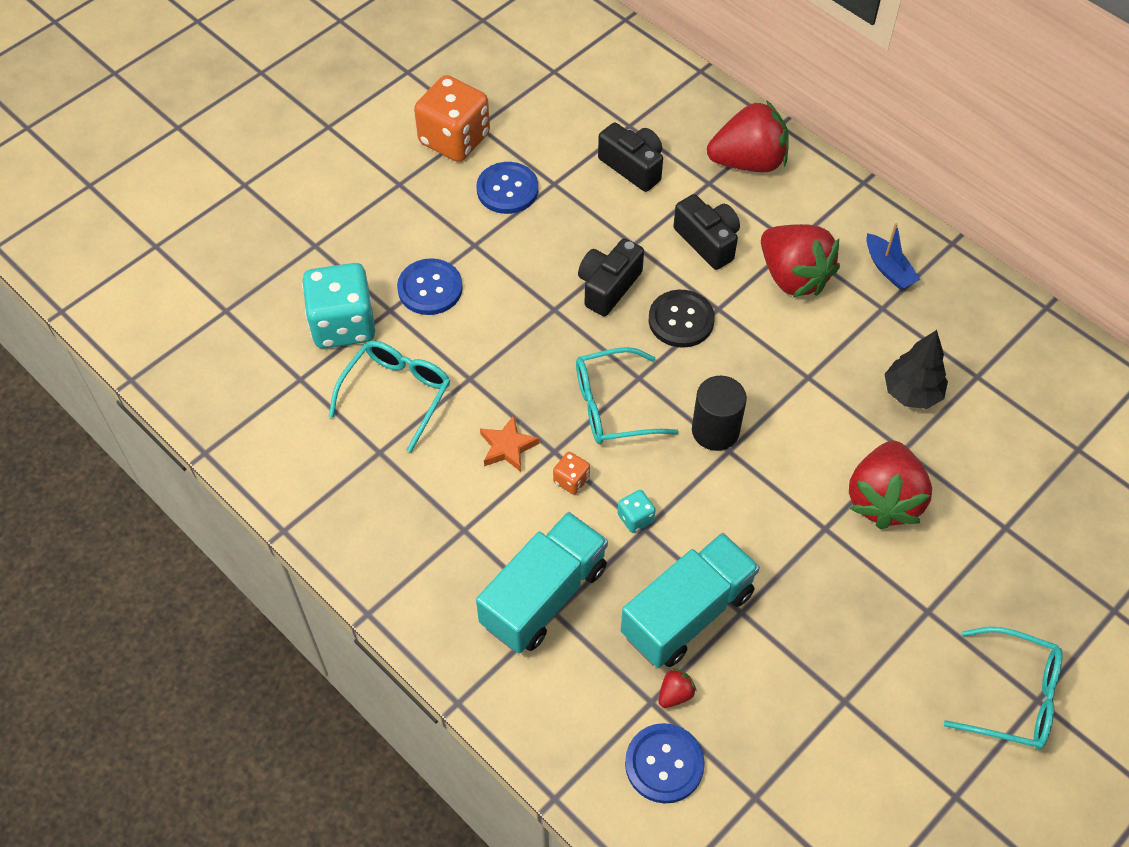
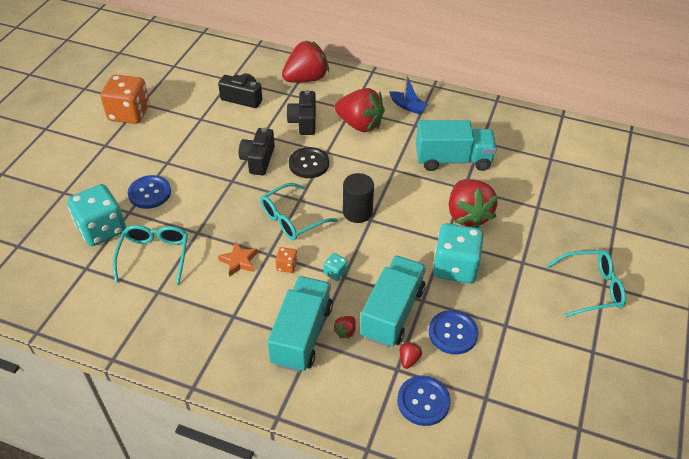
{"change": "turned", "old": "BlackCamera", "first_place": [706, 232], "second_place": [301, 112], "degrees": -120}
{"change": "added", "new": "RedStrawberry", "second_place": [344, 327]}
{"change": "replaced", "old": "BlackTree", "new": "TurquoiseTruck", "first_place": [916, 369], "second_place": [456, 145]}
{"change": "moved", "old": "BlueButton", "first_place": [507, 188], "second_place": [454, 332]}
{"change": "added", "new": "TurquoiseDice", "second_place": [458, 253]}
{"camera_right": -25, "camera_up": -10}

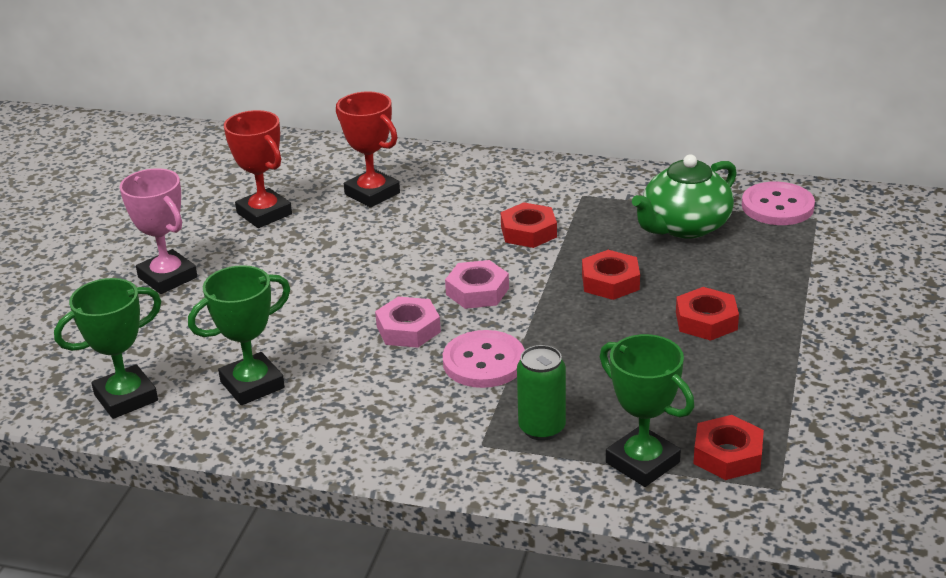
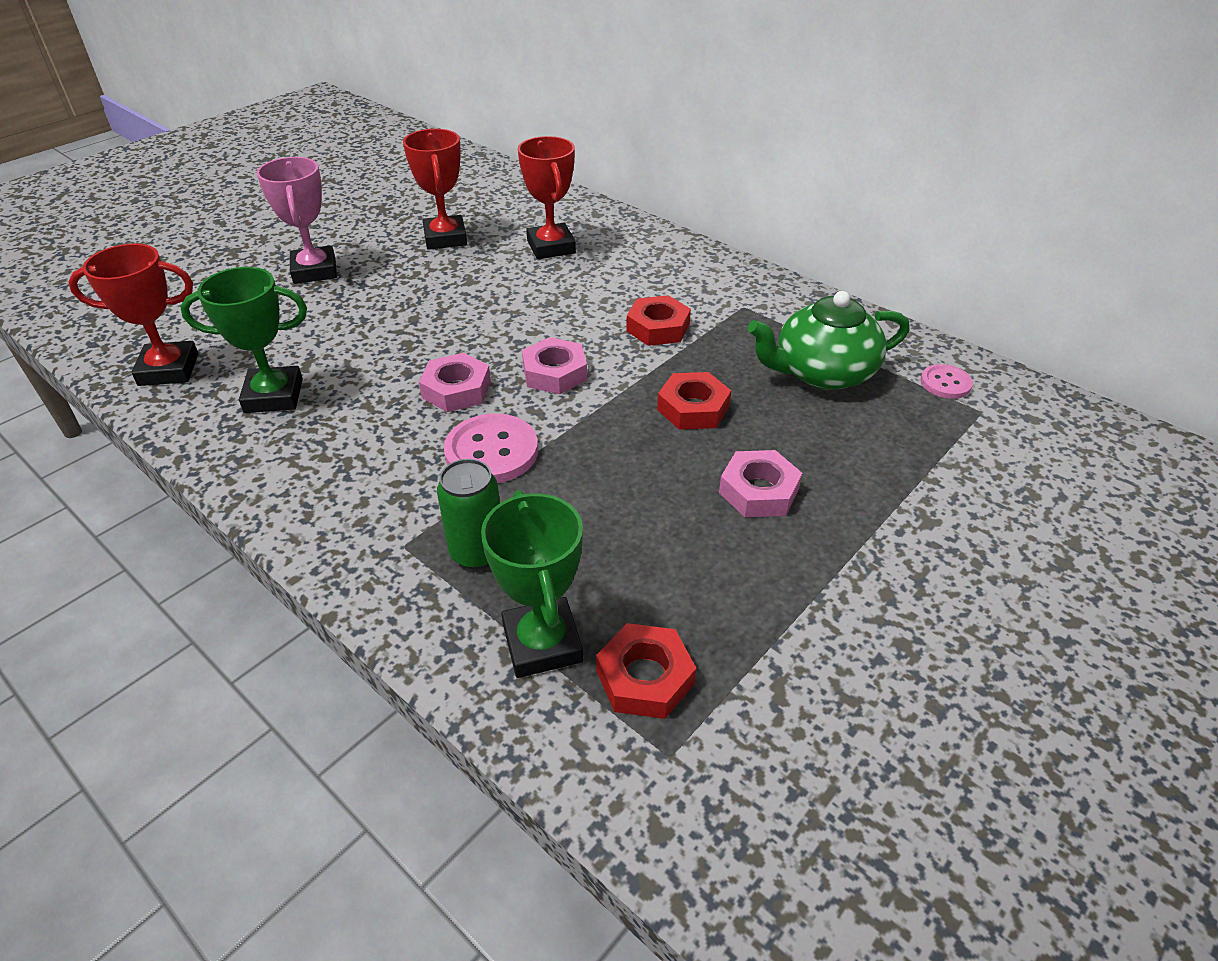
{"change": "recoloured", "old": "GreenTrophy", "new": "RedTrophy", "first_place": [107, 348], "second_place": [133, 315]}
{"change": "recoloured", "old": "RedNut", "new": "PinkNut", "first_place": [707, 314], "second_place": [760, 483]}
{"change": "resized", "old": "PinkButton", "first_place": [778, 203], "second_place": [947, 381], "factor": 0.58}
{"camera_right": 25, "camera_up": 10}

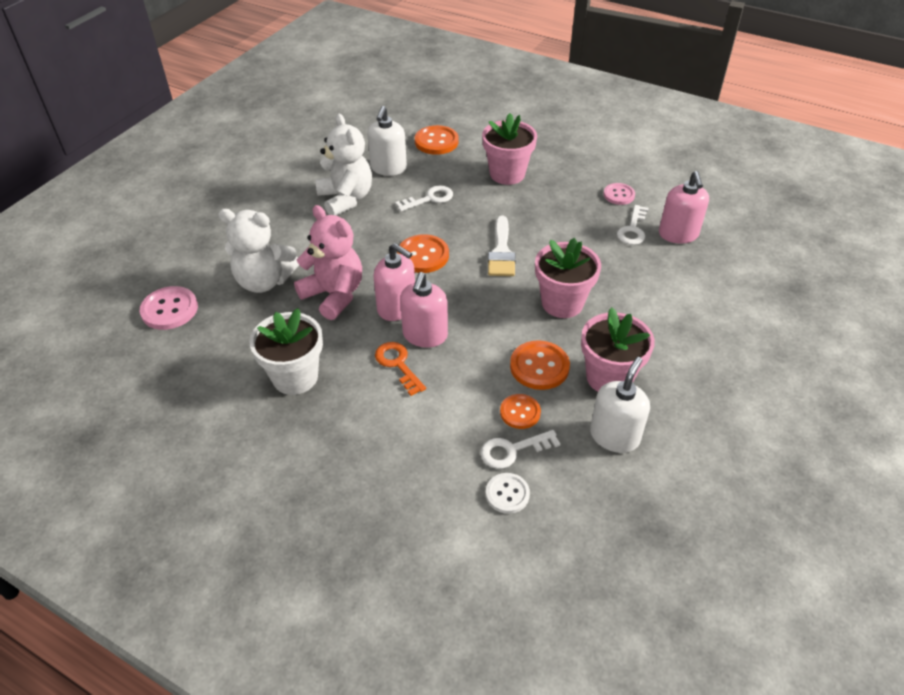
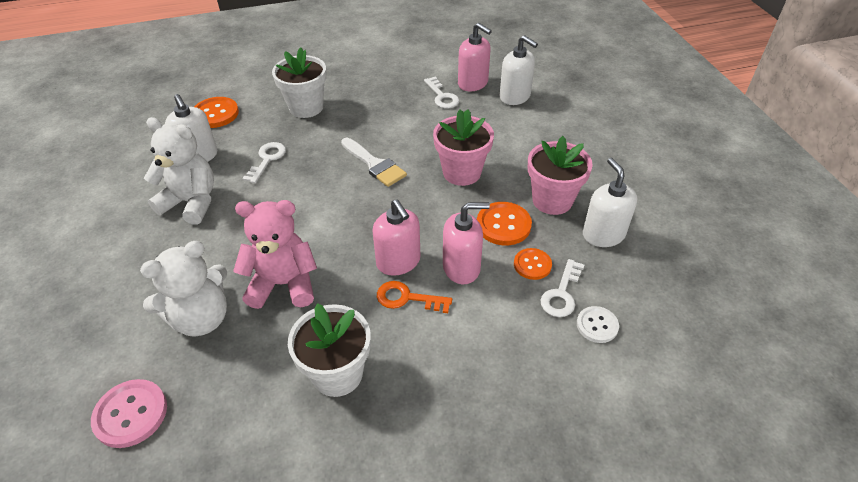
{"change": "recoloured", "old": "PinkFlowerPot", "new": "WhiteFlowerPot", "first_place": [509, 149], "second_place": [299, 82]}
{"change": "moved", "old": "PinkSoapDispenser", "first_place": [394, 282], "second_place": [466, 243]}
{"change": "added", "new": "WhiteSoapDispenser", "second_place": [519, 70]}
{"change": "removed", "old": "OrangeButton", "first_place": [423, 253]}
{"change": "removed", "old": "PinkButton", "first_place": [619, 194]}
{"camera_right": -45, "camera_up": 0}

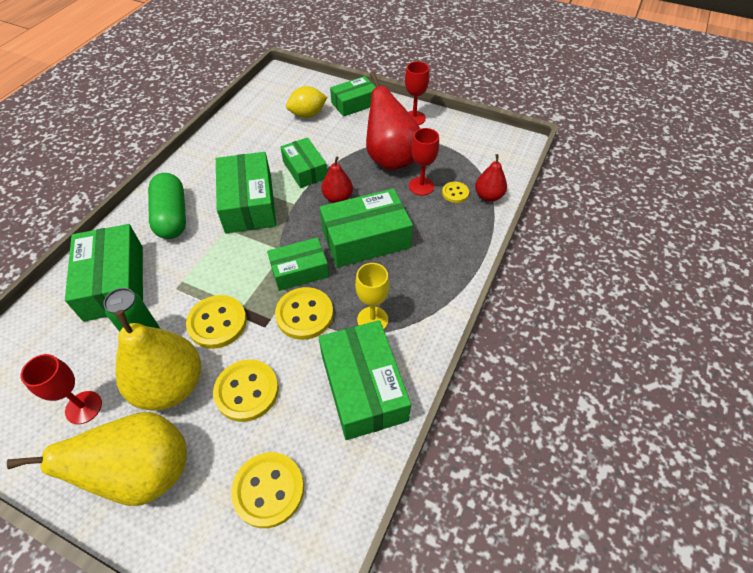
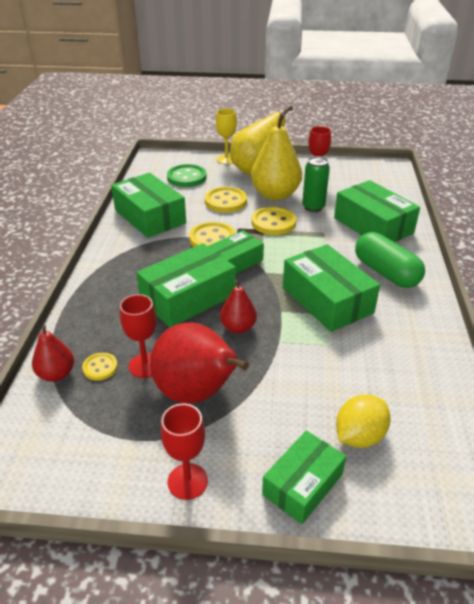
{"change": "recoloured", "old": "YellowButton", "new": "GreenButton", "first_place": [267, 490], "second_place": [187, 175]}
{"change": "moved", "old": "YellowGoblet", "first_place": [372, 296], "second_place": [226, 136]}
{"change": "removed", "old": "GreenBox", "first_place": [303, 162]}
{"camera_right": 160, "camera_up": -15}

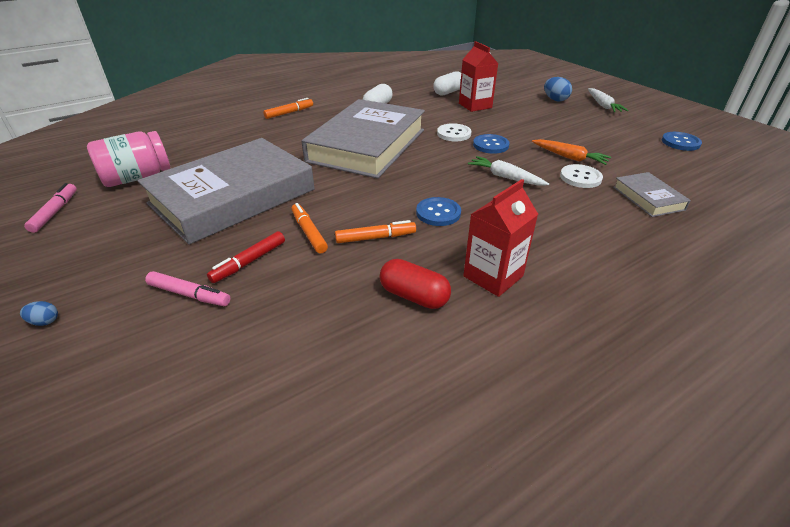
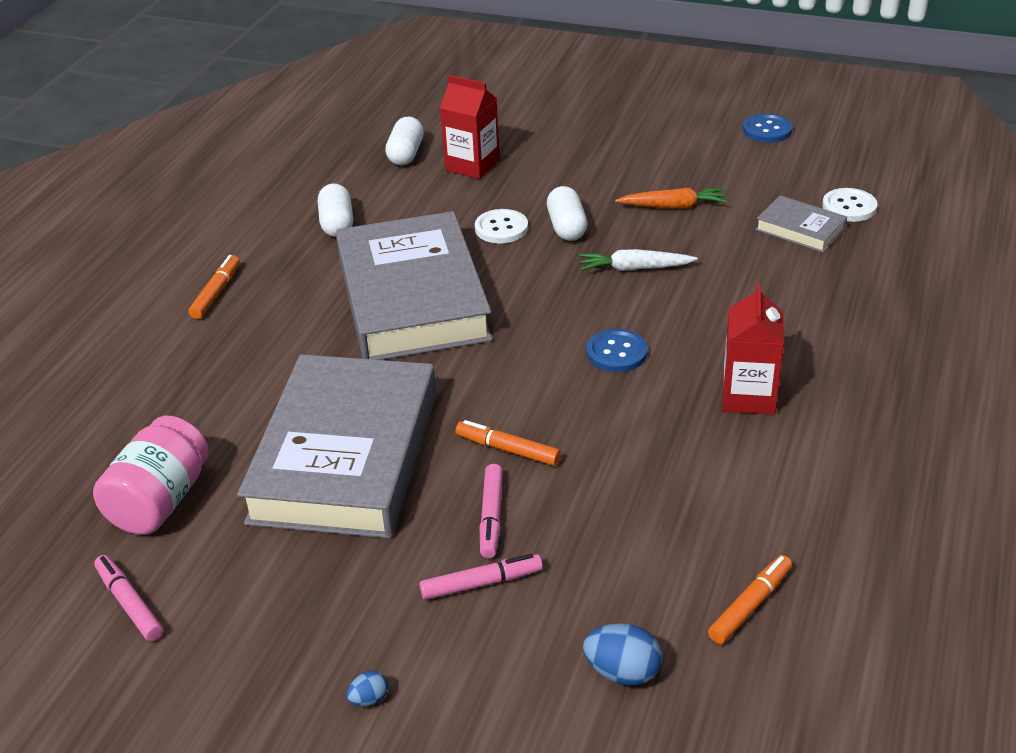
{"change": "recoloured", "old": "RedMarker", "new": "PinkMarker", "first_place": [246, 257], "second_place": [491, 511]}
{"change": "replaced", "old": "BlueButton", "new": "WhiteCapsule", "first_place": [491, 144], "second_place": [567, 213]}
{"change": "moved", "old": "BlueEgg", "first_place": [558, 89], "second_place": [622, 654]}
{"change": "moved", "old": "OrangeMarker", "first_place": [375, 231], "second_place": [750, 599]}
{"change": "moved", "old": "WhiteButton", "first_place": [581, 176], "second_place": [849, 205]}
{"change": "removed", "old": "RedCapsule", "first_place": [415, 284]}
{"change": "removed", "old": "WhiteCarrot", "first_place": [608, 100]}
{"camera_right": -35, "camera_up": 0}

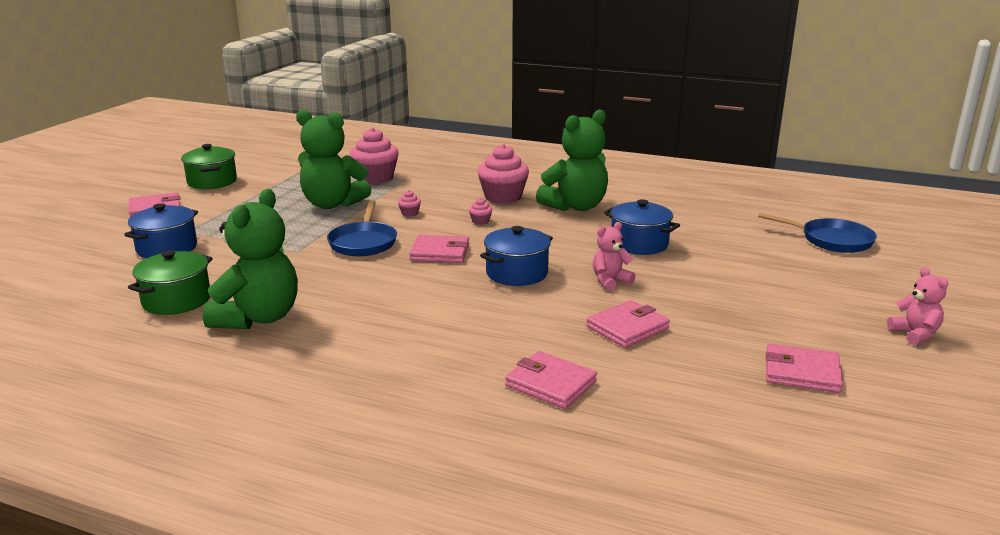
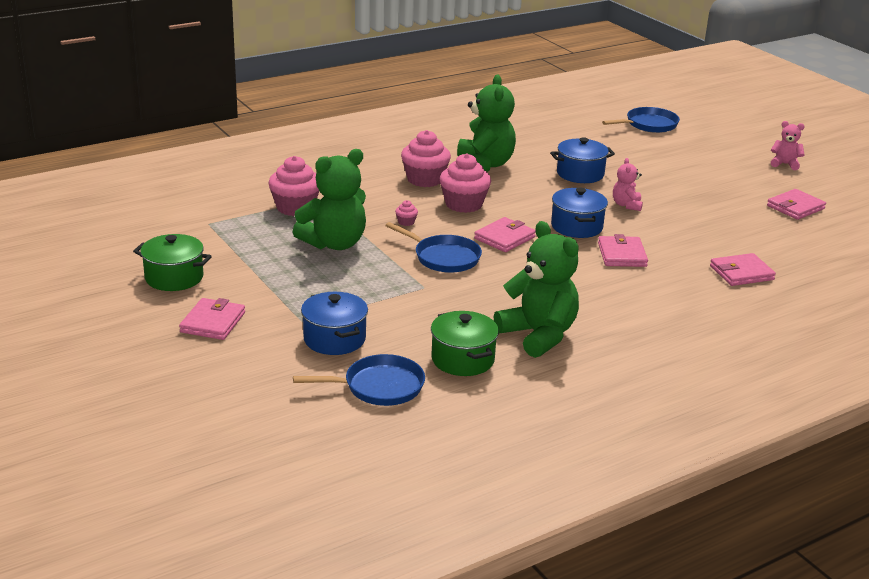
{"change": "added", "new": "BluePan", "second_place": [359, 380]}
{"change": "resized", "old": "PinkCupcake", "first_place": [480, 211], "second_place": [465, 183], "factor": 2.34}
{"change": "moved", "old": "PinkWallet", "first_place": [628, 324], "second_place": [623, 250]}
{"camera_right": -55, "camera_up": 5}

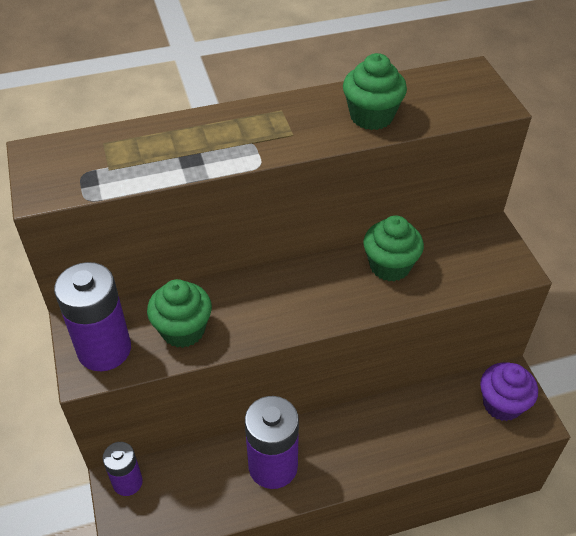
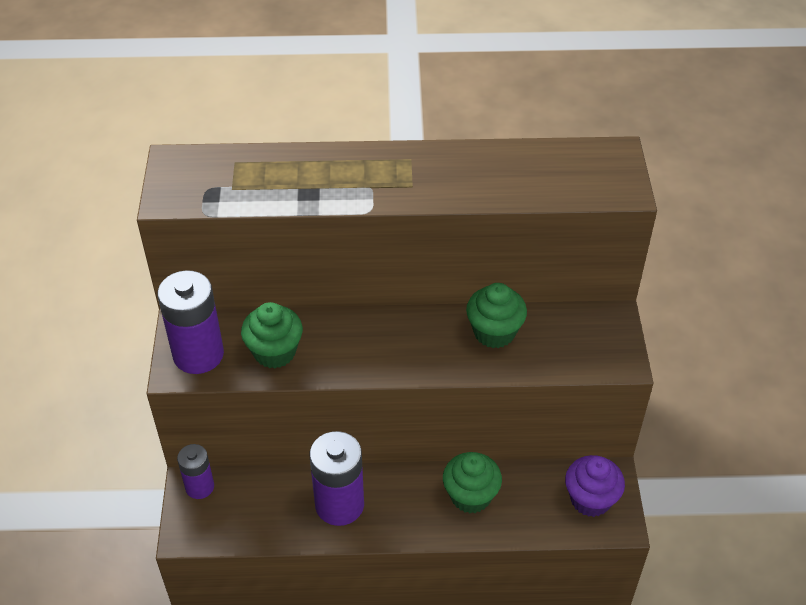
{"change": "moved", "old": "GreenCupcake", "first_place": [375, 91], "second_place": [472, 482]}
{"camera_right": 15, "camera_up": 0}

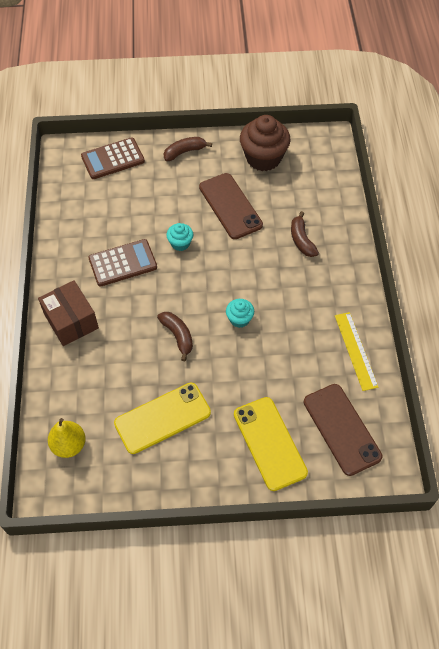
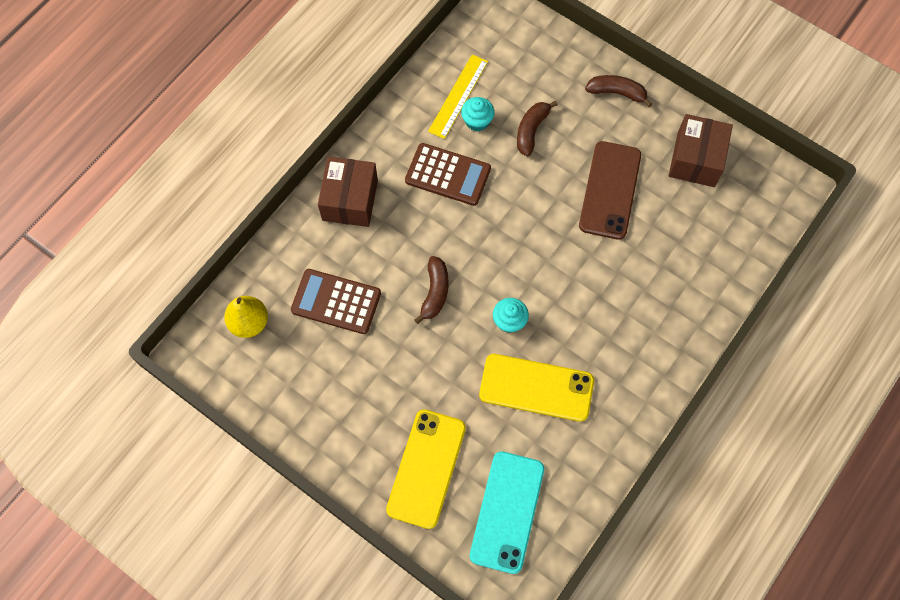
{"change": "moved", "old": "BrownCalculator", "first_place": [113, 158], "second_place": [336, 301]}
{"change": "moved", "old": "YellowRuler", "first_place": [356, 351], "second_place": [458, 96]}
{"change": "moved", "old": "TurquoiseCupcake", "first_place": [179, 237], "second_place": [478, 114]}
{"change": "recoloured", "old": "BrownPhone", "new": "TurquoisePhone", "first_place": [343, 430], "second_place": [507, 512]}
{"change": "moved", "old": "YellowPhone", "first_place": [162, 418], "second_place": [536, 388]}
{"change": "moved", "old": "BrownBanana", "first_place": [305, 234], "second_place": [537, 128]}
{"change": "replaced", "old": "BrownCupcake", "new": "BrownBox", "first_place": [265, 143], "second_place": [701, 150]}
{"camera_right": 40, "camera_up": 10}

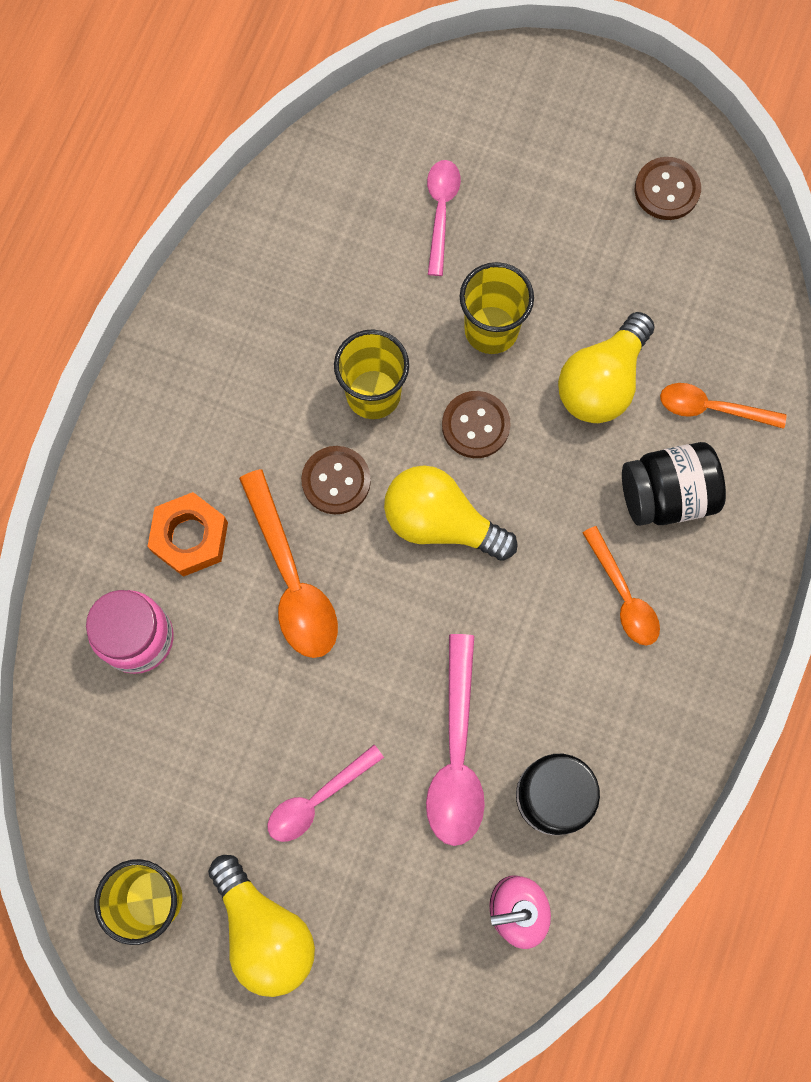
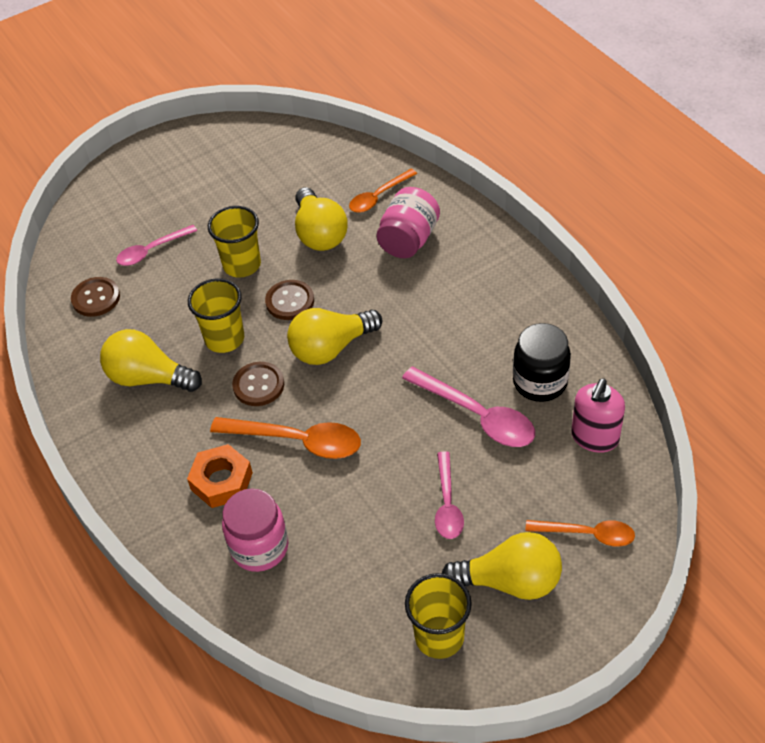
{"change": "moved", "old": "BrownButton", "first_place": [668, 188], "second_place": [95, 297]}
{"change": "added", "new": "YellowLightBulb", "second_place": [151, 360]}
{"change": "turned", "old": "PinkSpoon", "first_place": [444, 218], "second_place": [156, 245], "degrees": -75}
{"change": "recoloured", "old": "BlackJar", "new": "PinkJar", "first_place": [674, 484], "second_place": [408, 222]}
{"change": "moved", "old": "OrangeSpoon", "first_place": [621, 586], "second_place": [580, 533]}
{"camera_right": -50, "camera_up": -25}

